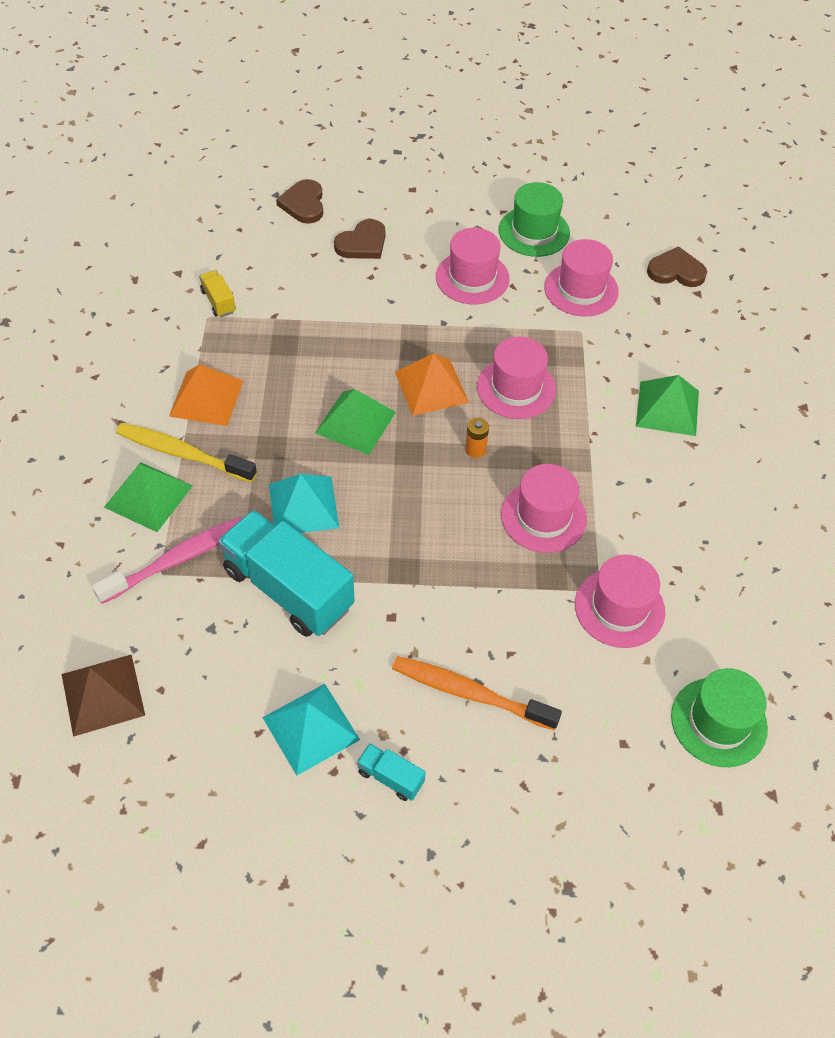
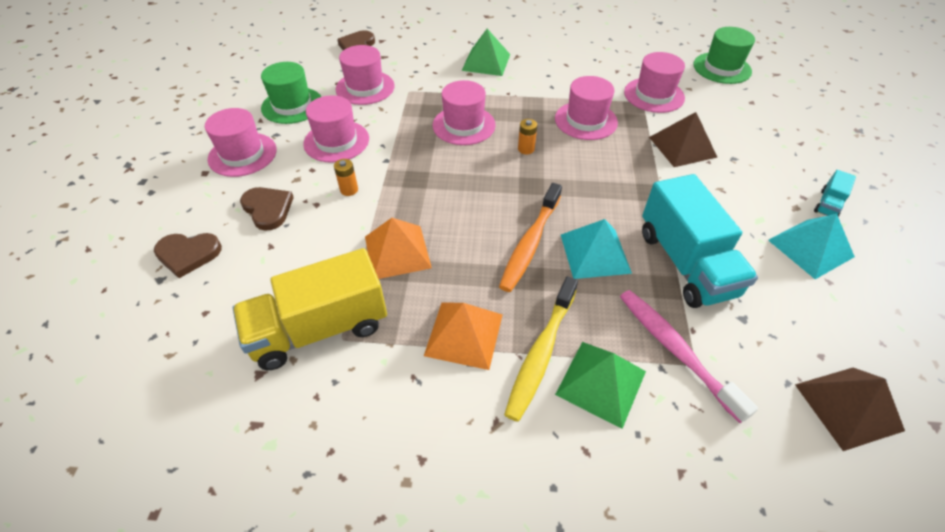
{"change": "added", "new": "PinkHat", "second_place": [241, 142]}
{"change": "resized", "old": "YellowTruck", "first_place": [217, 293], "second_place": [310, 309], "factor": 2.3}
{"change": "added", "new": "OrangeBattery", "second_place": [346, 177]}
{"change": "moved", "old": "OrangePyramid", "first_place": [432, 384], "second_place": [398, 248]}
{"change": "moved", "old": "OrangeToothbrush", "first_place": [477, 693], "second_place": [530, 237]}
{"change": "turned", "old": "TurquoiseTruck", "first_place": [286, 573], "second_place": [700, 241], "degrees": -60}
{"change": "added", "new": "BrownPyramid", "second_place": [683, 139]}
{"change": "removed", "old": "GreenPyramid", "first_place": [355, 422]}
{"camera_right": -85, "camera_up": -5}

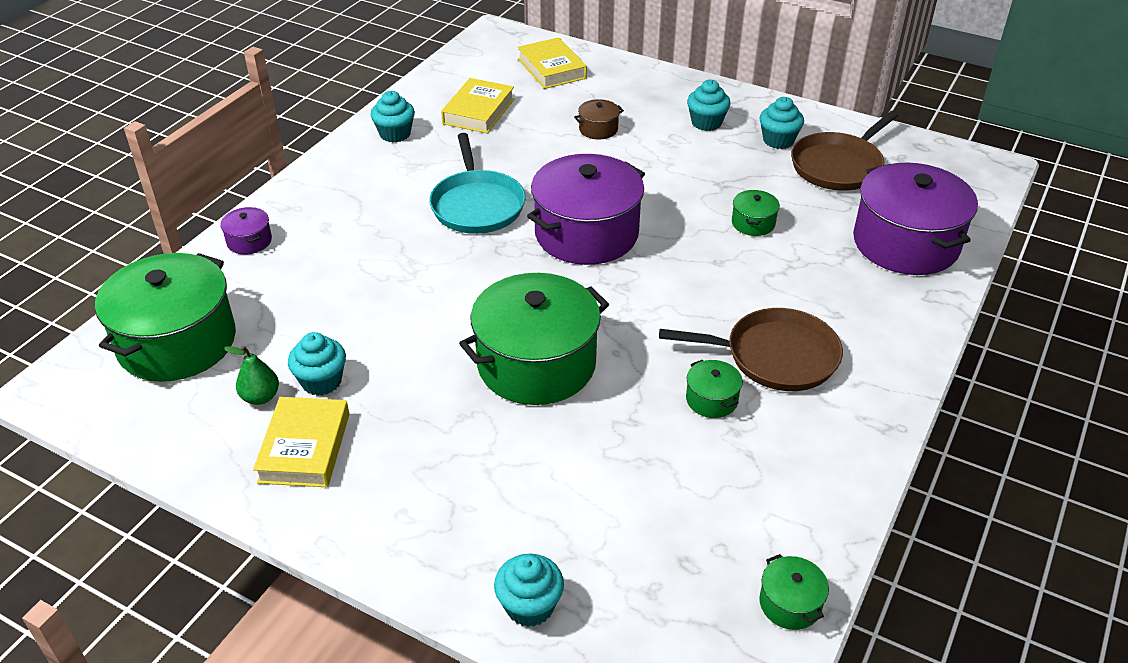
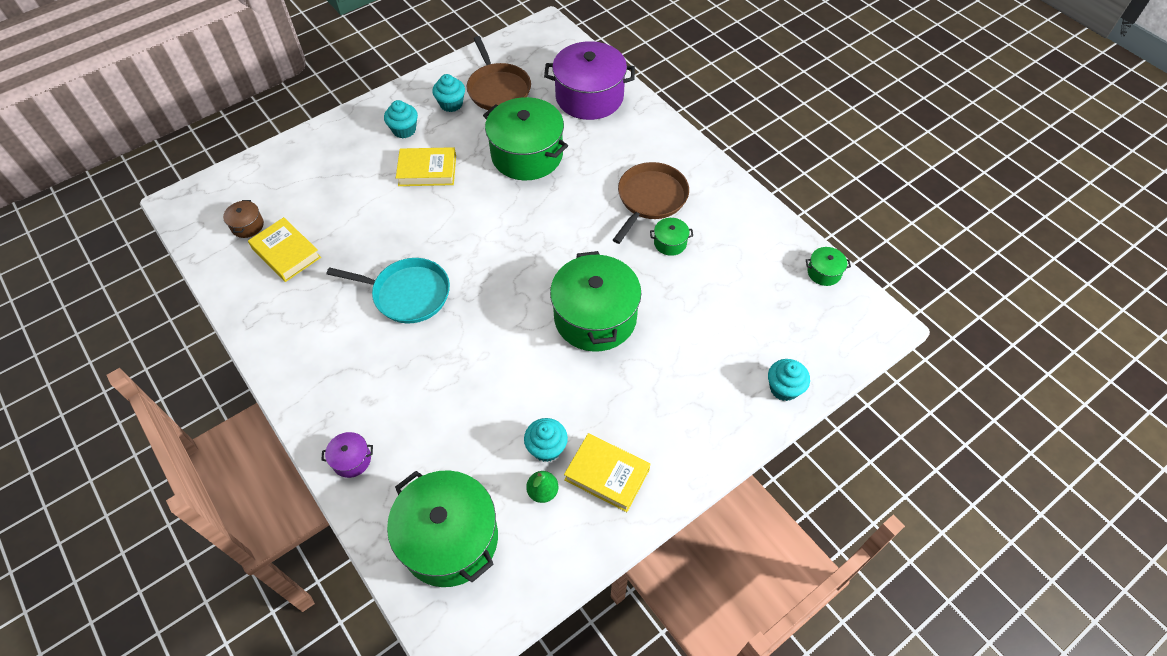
{"change": "moved", "old": "BrownPot", "first_place": [599, 119], "second_place": [243, 219]}
{"change": "moved", "old": "YellowBook", "first_place": [552, 63], "second_place": [426, 166]}
{"change": "resized", "old": "GreenPot", "first_place": [756, 213], "second_place": [525, 138], "factor": 2.36}
{"change": "removed", "old": "TurquoiseCupcake", "first_place": [393, 117]}
{"change": "removed", "old": "PurplePot", "first_place": [586, 209]}
{"camera_right": -65, "camera_up": 15}

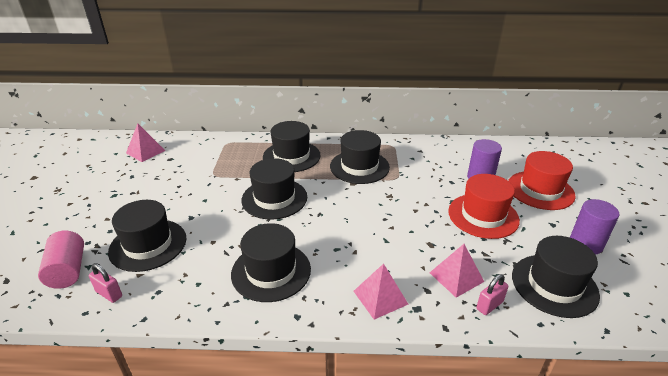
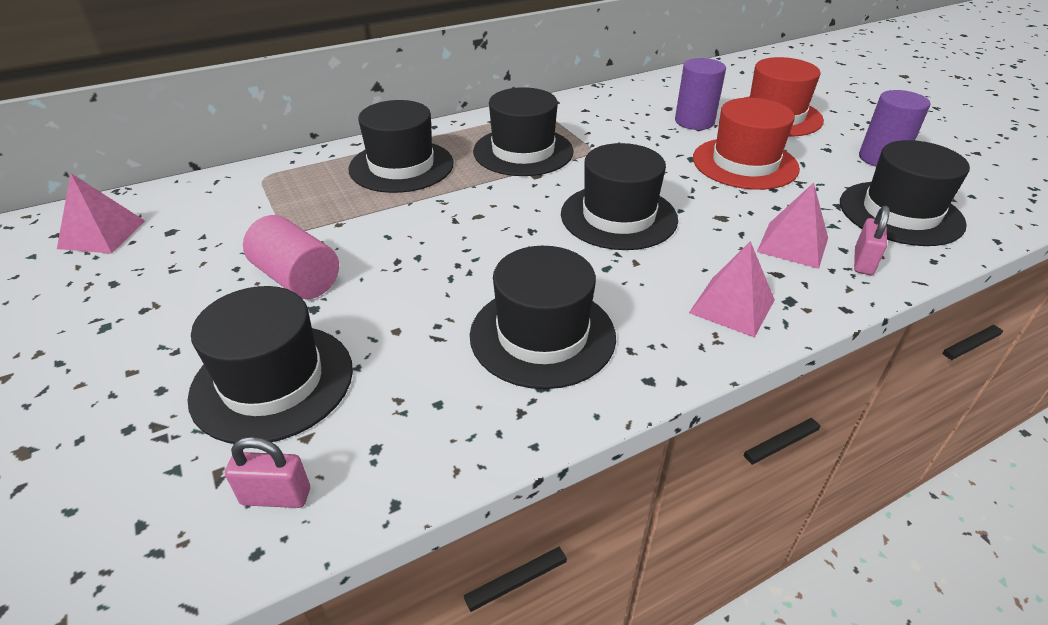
{"change": "moved", "old": "PinkCylinder", "first_place": [61, 260], "second_place": [291, 257]}
{"change": "moved", "old": "BlackHat", "first_place": [274, 189], "second_place": [619, 196]}
{"camera_right": -30, "camera_up": 5}

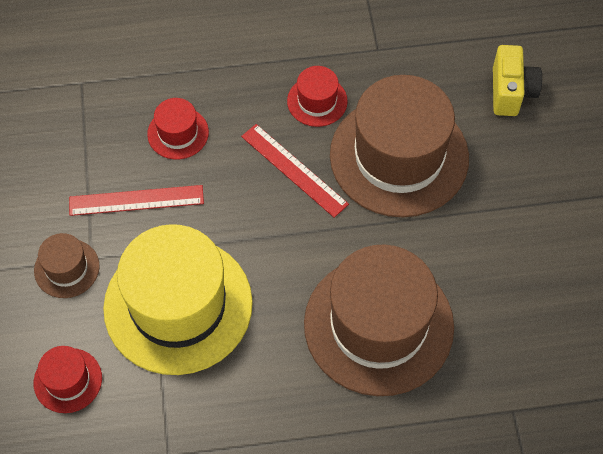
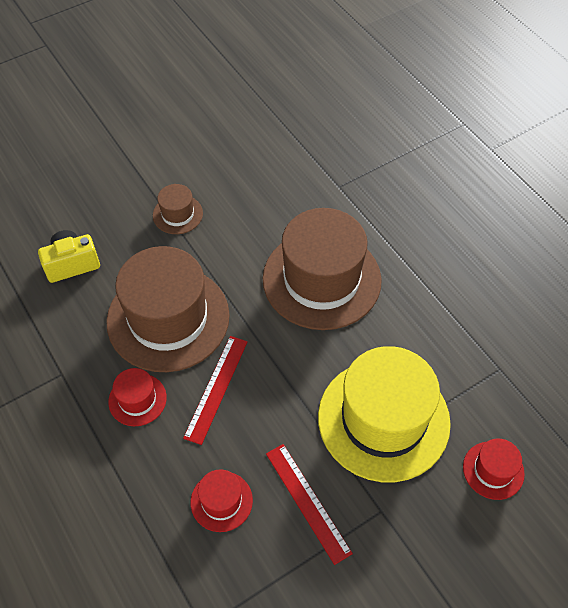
{"change": "moved", "old": "BrownHat", "first_place": [67, 265], "second_place": [178, 209]}
{"camera_right": -115, "camera_up": -5}

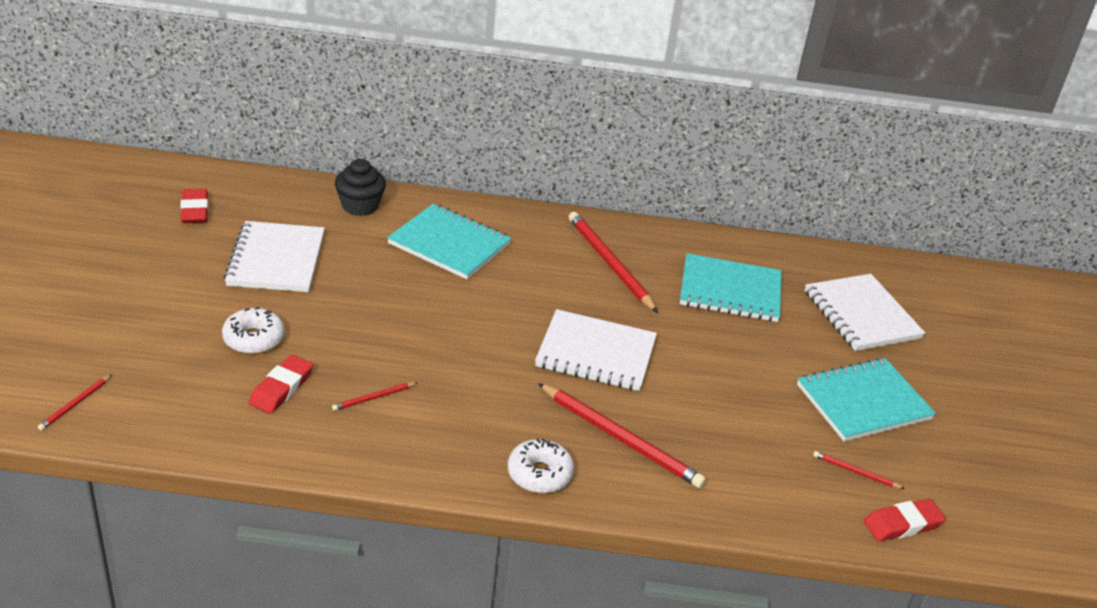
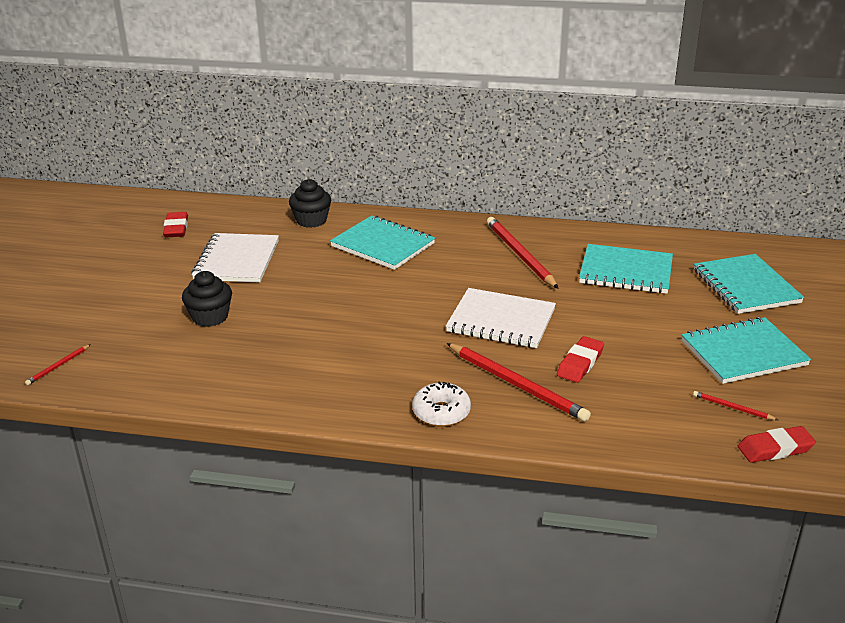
{"change": "replaced", "old": "WhiteDonut", "new": "BlackCupcake", "first_place": [253, 330], "second_place": [207, 299]}
{"change": "moved", "old": "RedEraser", "first_place": [281, 384], "second_place": [580, 359]}
{"change": "recoloured", "old": "WhiteNotebook", "new": "TurquoiseNotebook", "first_place": [865, 312], "second_place": [749, 284]}
{"change": "removed", "old": "RedPencil", "first_place": [375, 396]}
{"camera_right": 10, "camera_up": -5}

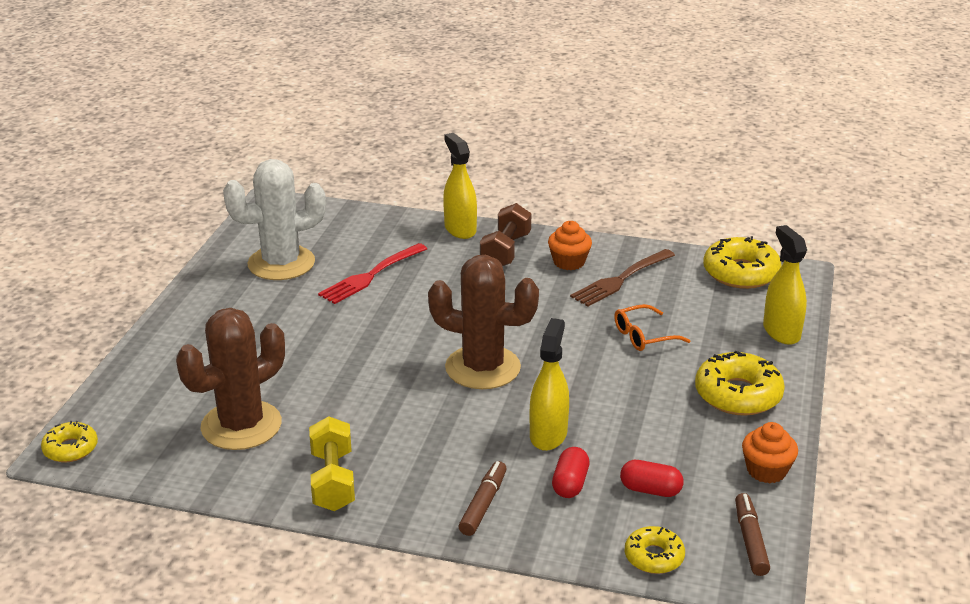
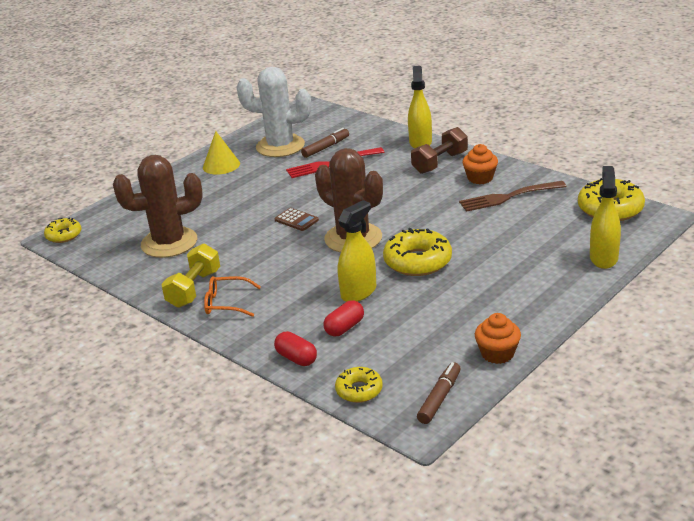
{"change": "added", "new": "YellowCone", "second_place": [221, 153]}
{"change": "moved", "old": "OrangeGlasses", "first_place": [652, 327], "second_place": [232, 296]}
{"change": "moved", "old": "RedCapsule", "first_place": [652, 478], "second_place": [295, 348]}
{"change": "added", "new": "BrownCalculator", "second_place": [297, 219]}
{"change": "moved", "old": "BrownMarker", "first_place": [483, 498], "second_place": [325, 143]}
{"change": "moved", "old": "YellowDonut", "first_place": [740, 383], "second_place": [417, 252]}
{"camera_right": 30, "camera_up": 0}

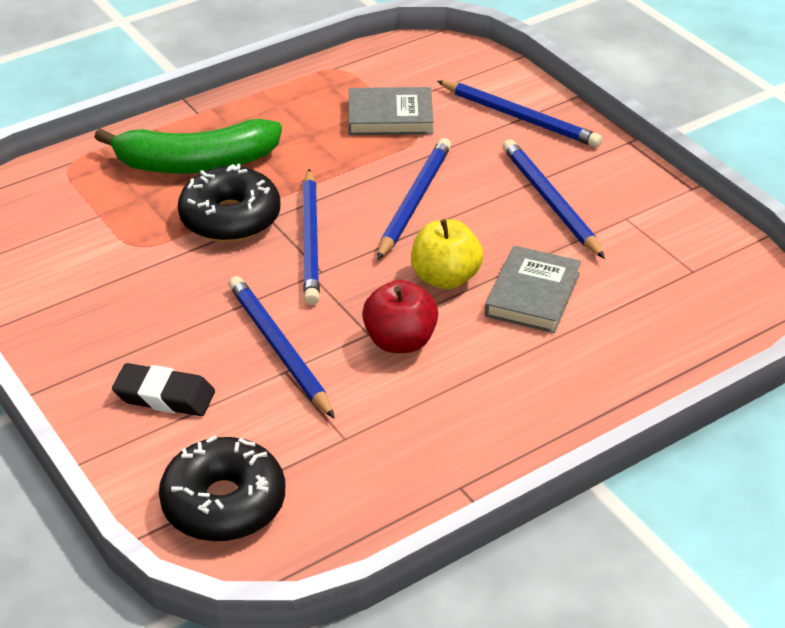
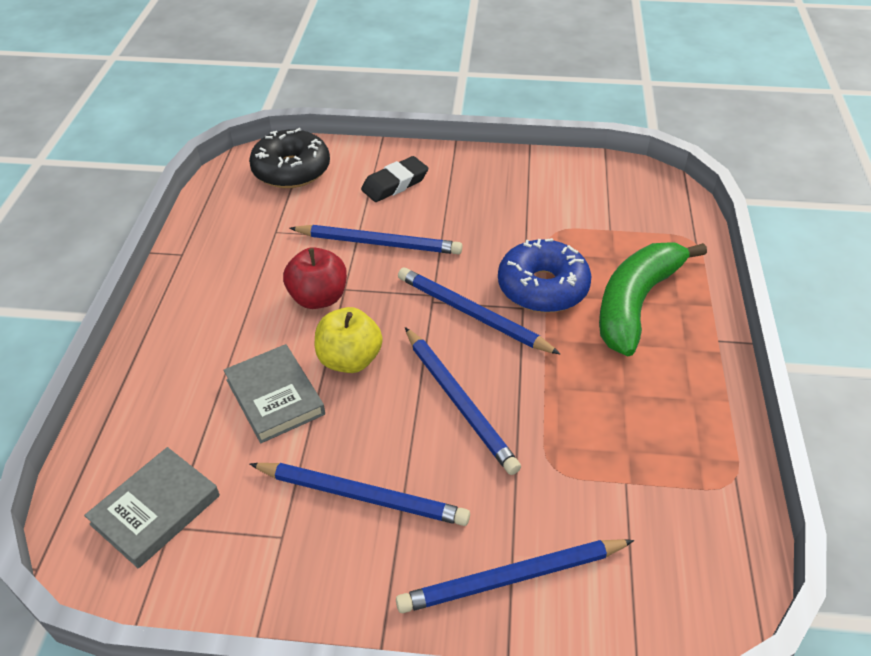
{"change": "moved", "old": "GreyBook", "first_place": [391, 111], "second_place": [152, 507]}
{"change": "recoloured", "old": "BlackDonut", "new": "BlueDonut", "first_place": [229, 203], "second_place": [545, 275]}
{"camera_right": 130, "camera_up": 5}

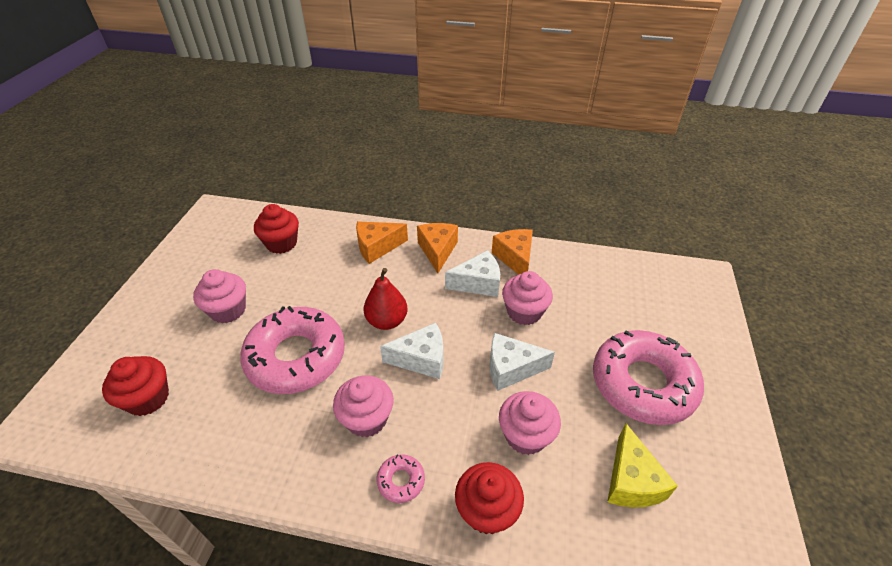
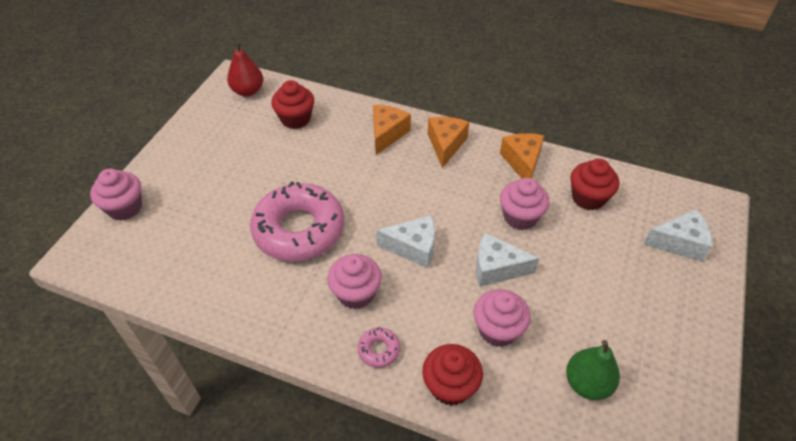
{"change": "moved", "old": "PinkCupcake", "first_place": [219, 296], "second_place": [116, 195]}
{"change": "moved", "old": "RedPear", "first_place": [386, 299], "second_place": [245, 69]}
{"change": "turned", "old": "OrangeCheese", "first_place": [382, 242], "second_place": [392, 130], "degrees": 120}
{"change": "replaced", "old": "YellowCheese", "new": "GreenPear", "first_place": [642, 465], "second_place": [593, 370]}
{"change": "moved", "old": "RedCupcake", "first_place": [135, 386], "second_place": [594, 184]}
{"change": "moved", "old": "WhiteCheese", "first_place": [472, 273], "second_place": [677, 235]}
{"change": "removed", "old": "PinkDonut", "first_place": [648, 377]}
{"camera_right": 10, "camera_up": 5}

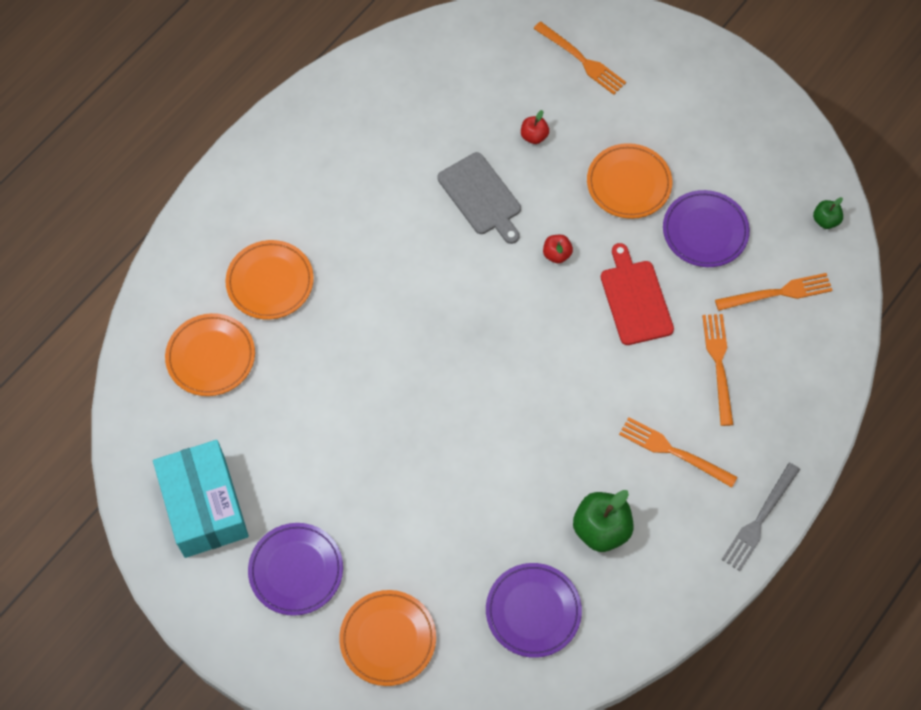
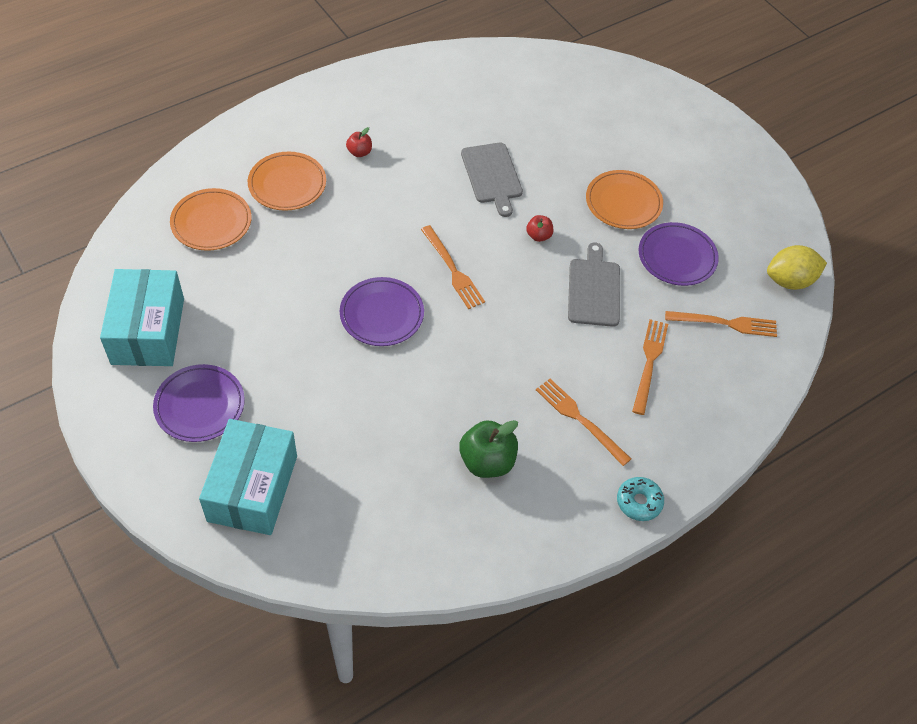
{"change": "replaced", "old": "OrangePlate", "new": "TurquoiseBox", "first_place": [387, 638], "second_place": [248, 477]}
{"change": "moved", "old": "PurplePlate", "first_place": [534, 610], "second_place": [382, 311]}
{"change": "moved", "old": "RedApple", "first_place": [535, 127], "second_place": [359, 142]}
{"change": "moved", "old": "OrangeFork", "first_place": [579, 58], "second_place": [453, 267]}
{"change": "recoloured", "old": "RedCuttingBoard", "new": "GreyCuttingBoard", "first_place": [637, 294], "second_place": [594, 284]}
{"change": "replaced", "old": "GreyFork", "new": "TurquoiseDonut", "first_place": [760, 517], "second_place": [640, 499]}
{"change": "replaced", "old": "GreenApple", "new": "YellowLemon", "first_place": [828, 213], "second_place": [797, 267]}
{"camera_right": 15, "camera_up": -10}

